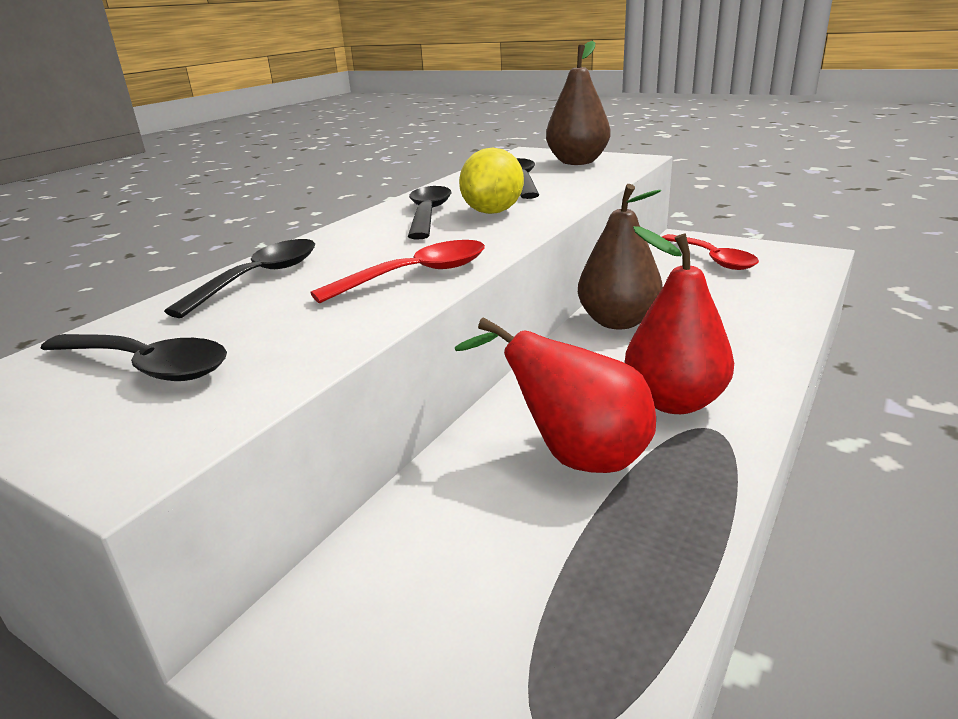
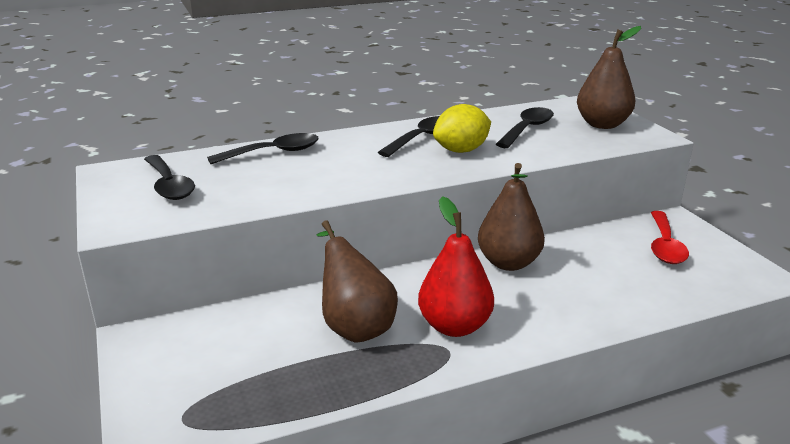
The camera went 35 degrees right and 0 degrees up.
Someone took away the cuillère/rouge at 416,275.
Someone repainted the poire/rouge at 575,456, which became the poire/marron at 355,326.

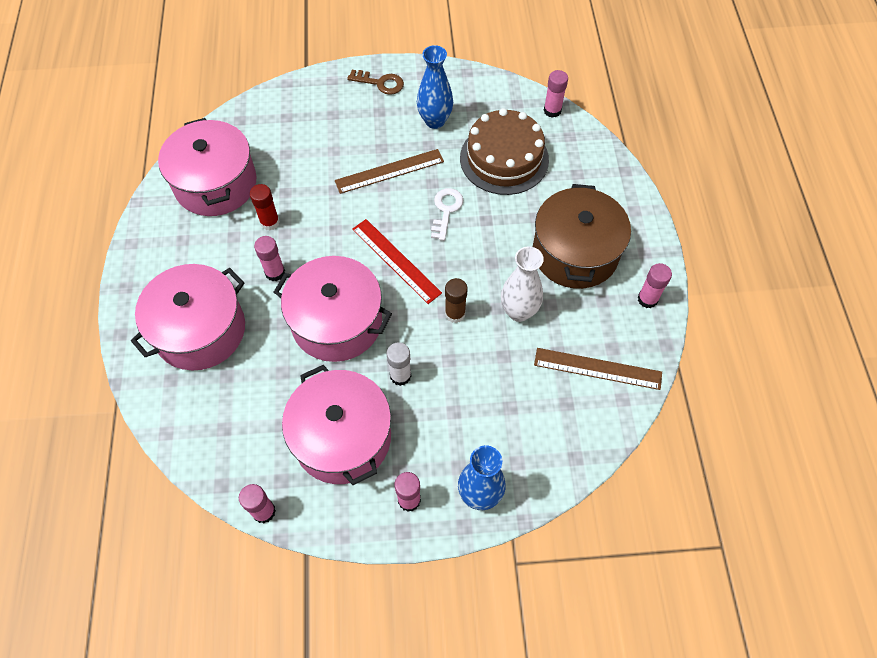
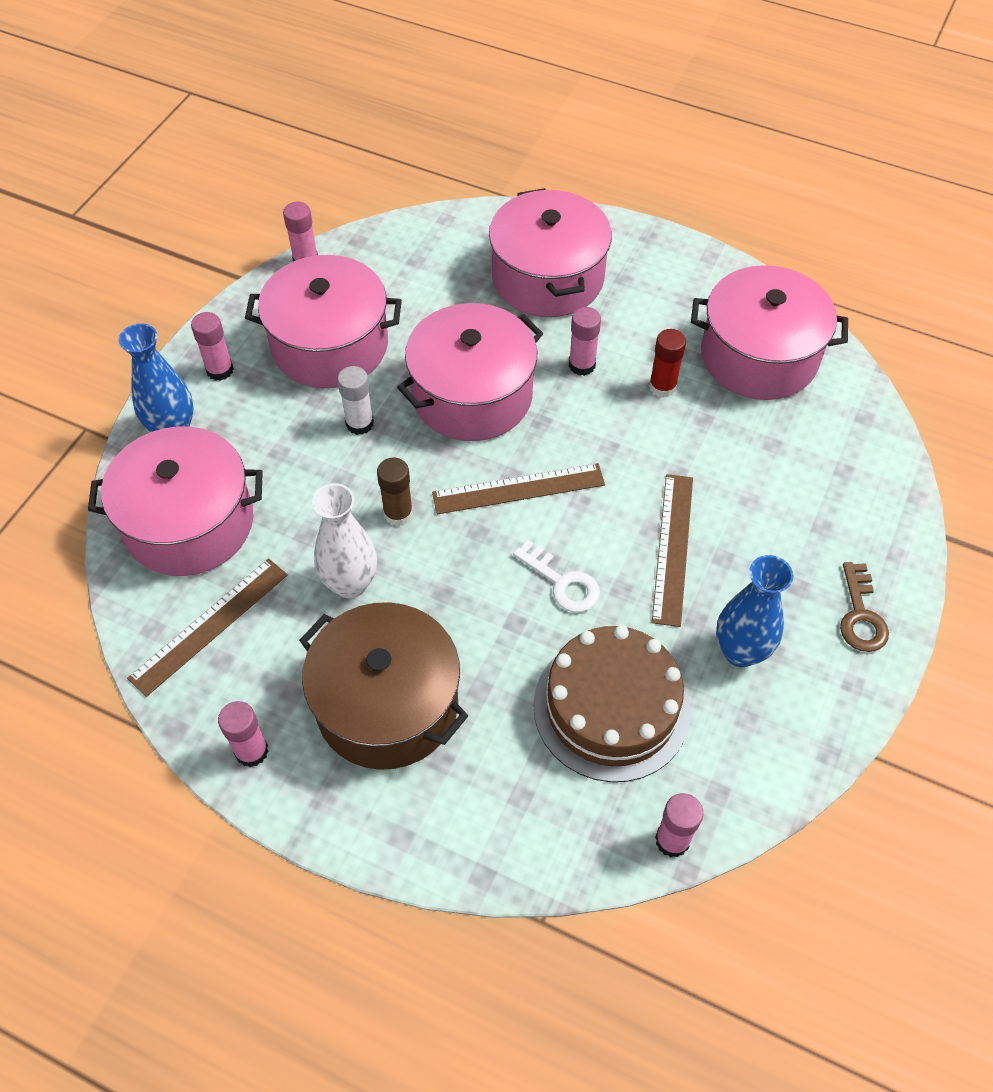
The camera went 120 degrees right and 5 degrees down.
Someone put down the marmite/rose at 189,523.
Someone repainted the règle/rouge at 396,260, which became the règle/marron at 518,489.
Someone rotated the clé/marron at 380,83 by 45 degrees counterclockwise.

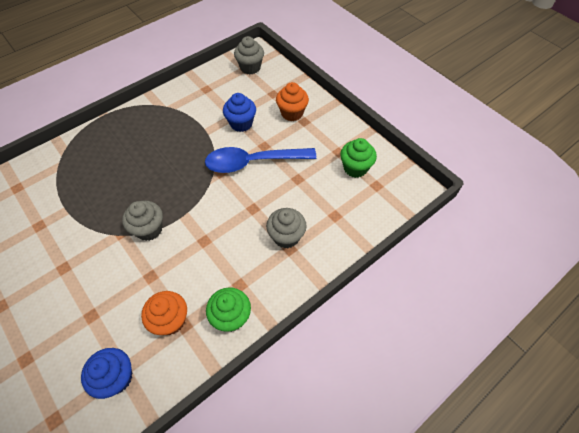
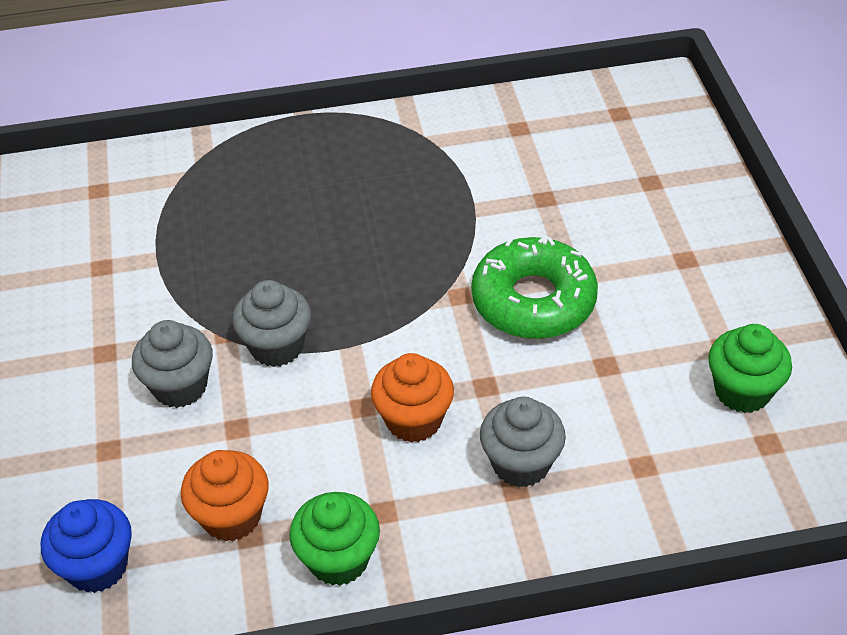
The camera went 30 degrees right and 10 degrees down.
Someone took away the muffin/bleu at 241,123.
Someone carried the muffin/gris from 250,67 to 180,386.
Someone carried the muffin/orange from 292,113 to 414,420.
Someone swapped the cuillère/bleu at 253,162 for the beignet/vert at 533,300.

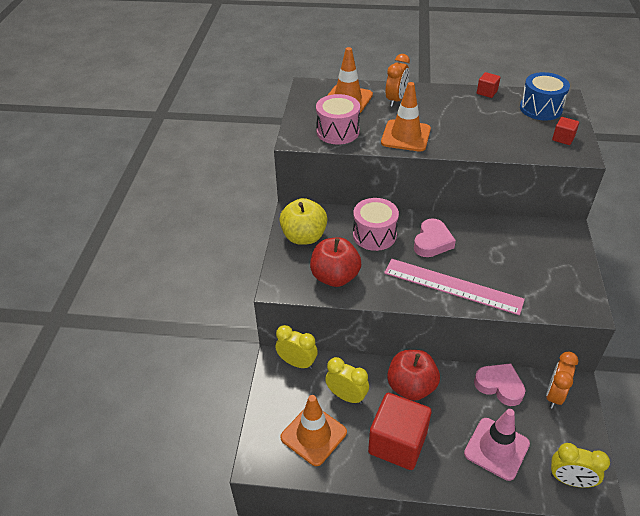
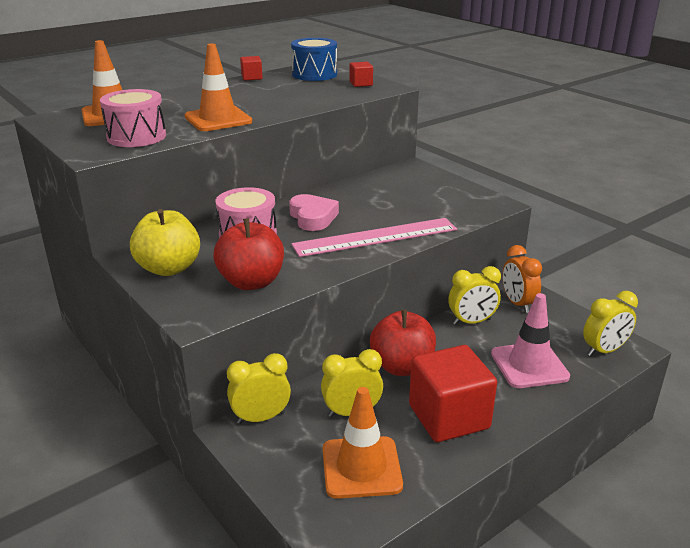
The camera went 45 degrees left and 15 degrees down.
Someone took away the réveil/orange at 396,100.
Someone swapped the cœur/rose at 499,386 for the réveil/jaune at 471,322.

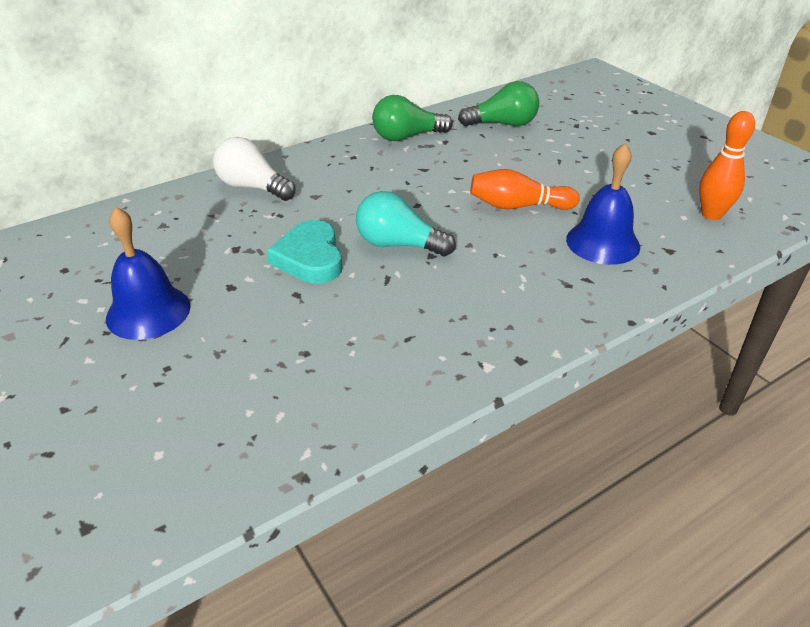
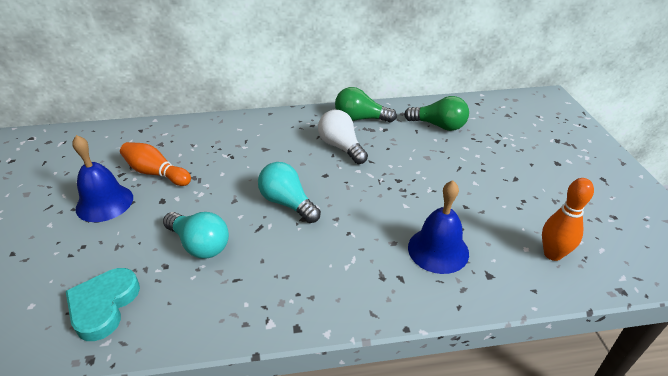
The camera went 25 degrees right and 0 degrees up.
Someone put down the ampoule/turquoise at 200,244.
Someone carried the ampoule/blanc from 252,187 to 341,147.
Someone carried the cœur/turquoise from 310,258 to 103,305.
Someone carried the quille/orange from 518,206 to 156,173.

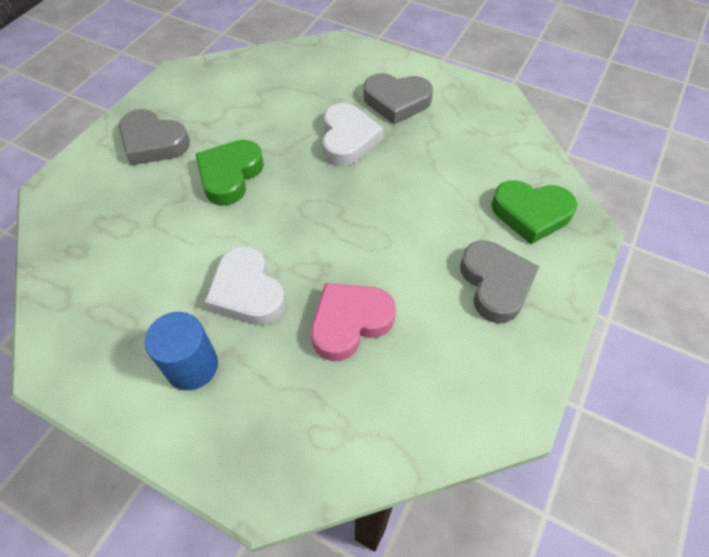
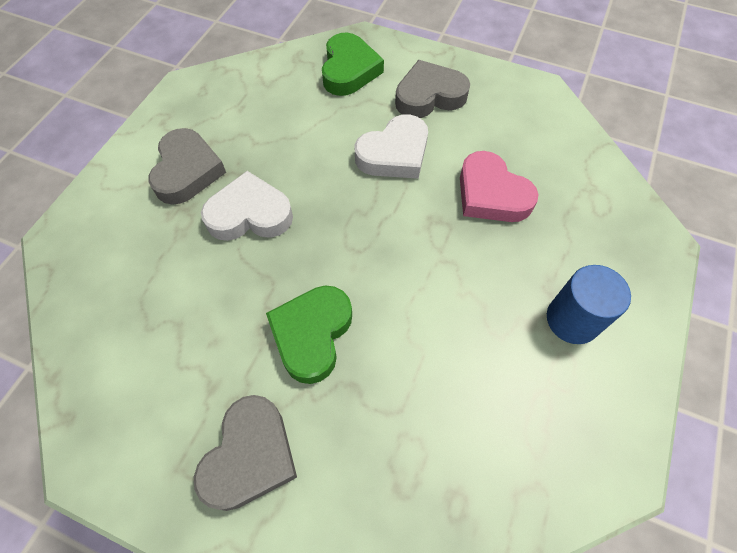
The camera went 95 degrees left and 5 degrees up.
Someone carried the cœur/blanc from 247,292 to 394,154.
Someone rotated the cœur/vert at 230,175 by 90 degrees clockwise.

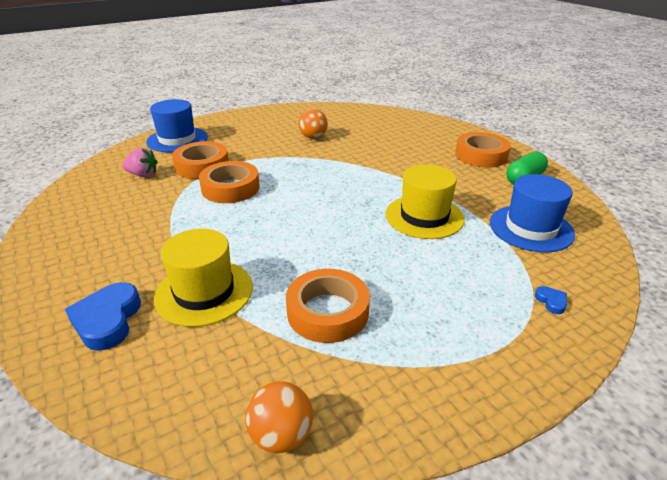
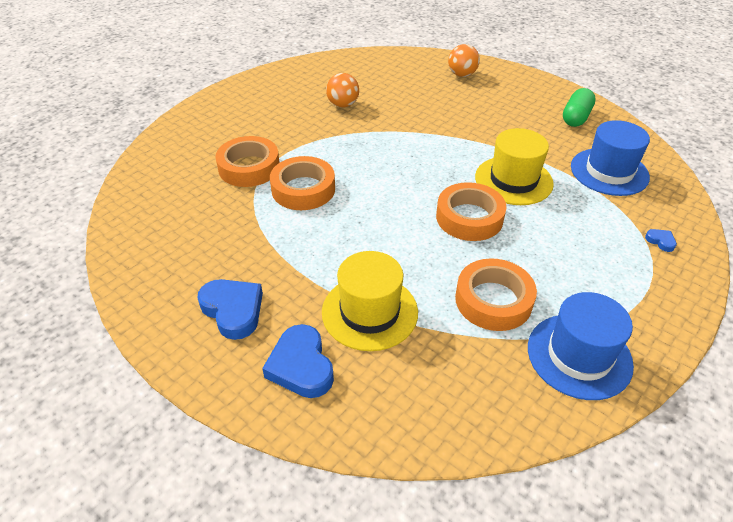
The camera went 20 degrees left and 10 degrees up.
Someone took away the fraise/rose at 143,175.
Someone put down the cœur/bleu at 233,310.
Someone carried the chapeau/bleu from 177,139 to 579,356.
Someone carried the balle/orange from 281,435 to 462,75.
Someone carried the ruban adhésif/orange from 481,155 to 469,218.

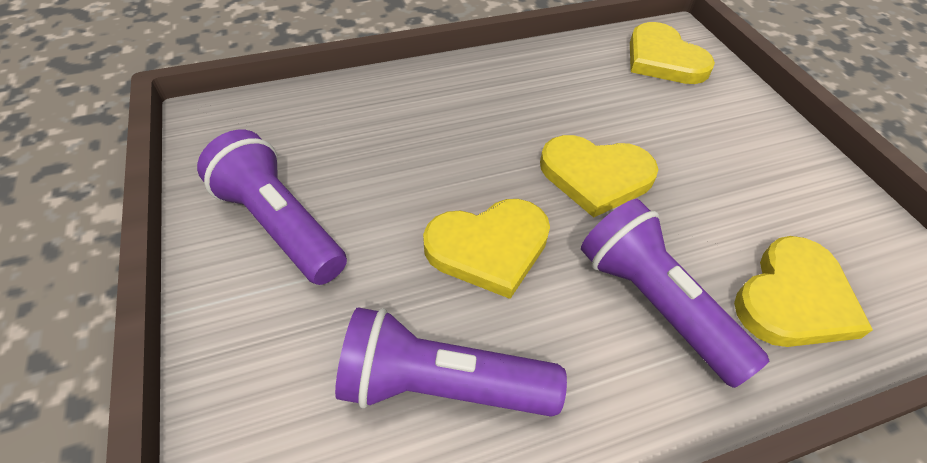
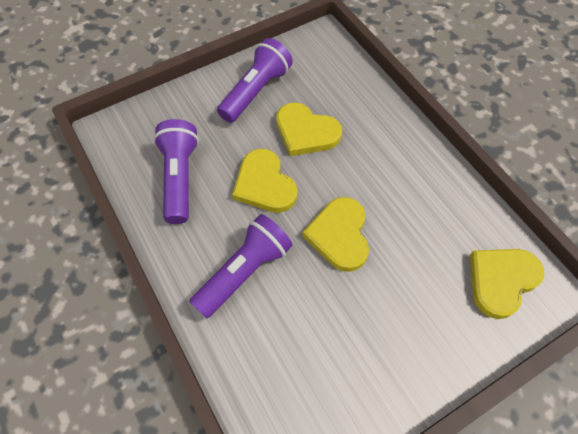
The camera went 80 degrees right and 10 degrees up.
Someone carried the cœur/jaune from 794,298 to 306,132.

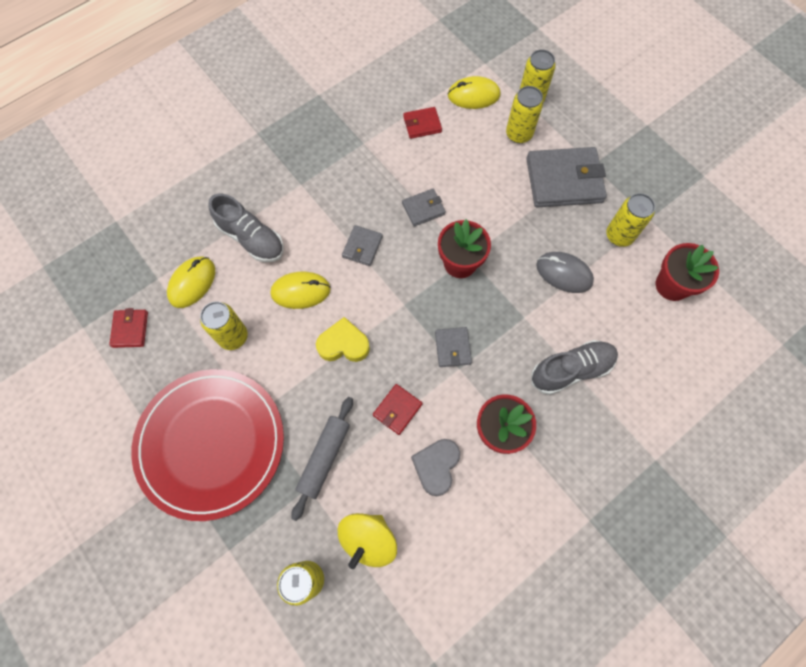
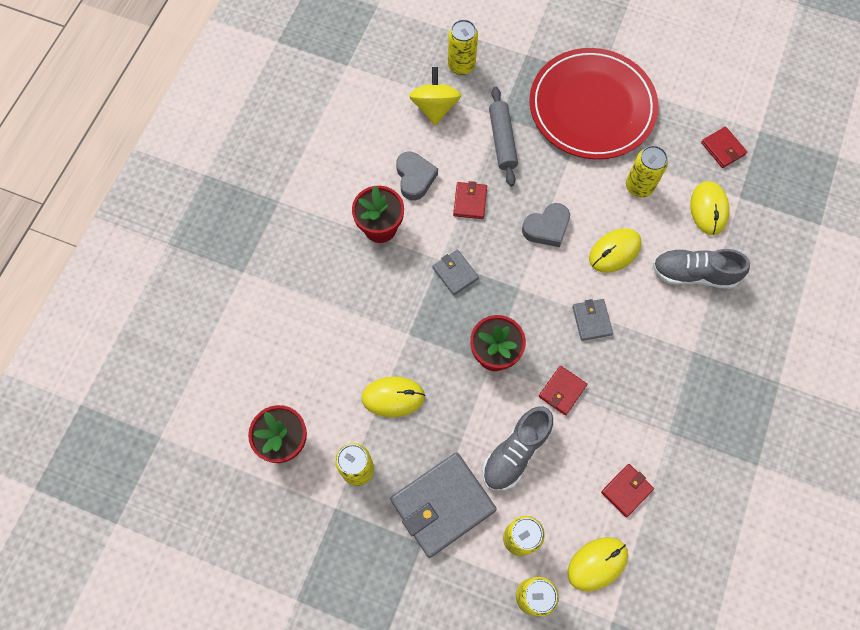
The camera went 150 degrees right and 0 degrees up.
Someone carried the chaussure/gris from 571,370 to 516,452.
Someone repainted the cœur/jaune at 343,344, which became the cœur/gris at 547,228.
Someone repainted the portefeuille/gris at 423,209, which became the portefeuille/rouge at 562,391.
Someone repainted the souris/gris at 564,273, which became the souris/jaune at 393,397.

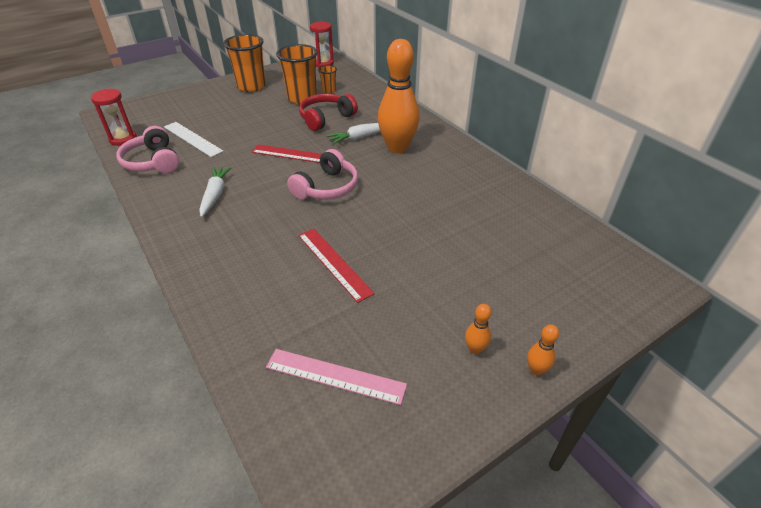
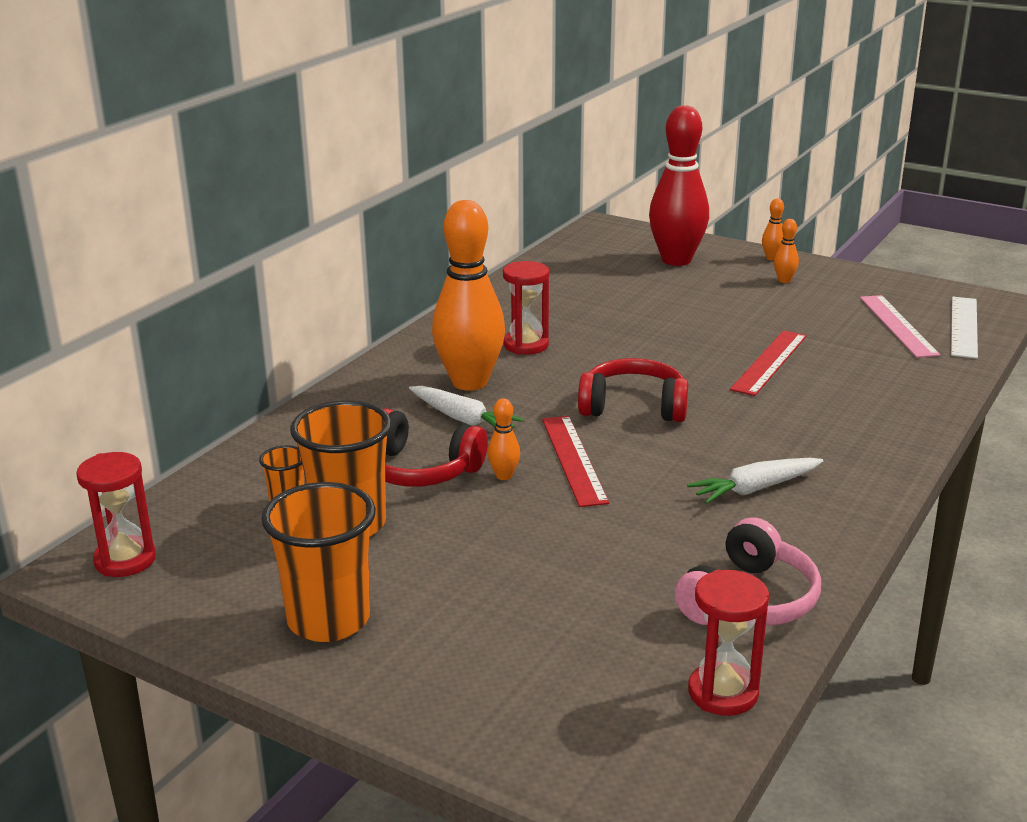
The camera went 115 degrees left and 15 degrees down.
Someone put down the quille/orange at 504,476.
Someone put down the sablier/rouge at 526,345.
Someone put down the quille/rouge at 676,260.
Someone carried the règle/blanc from 192,139 to 964,327.
Someone repainted the casque audio/rose at 327,188, which became the casque audio/rouge at 633,407.

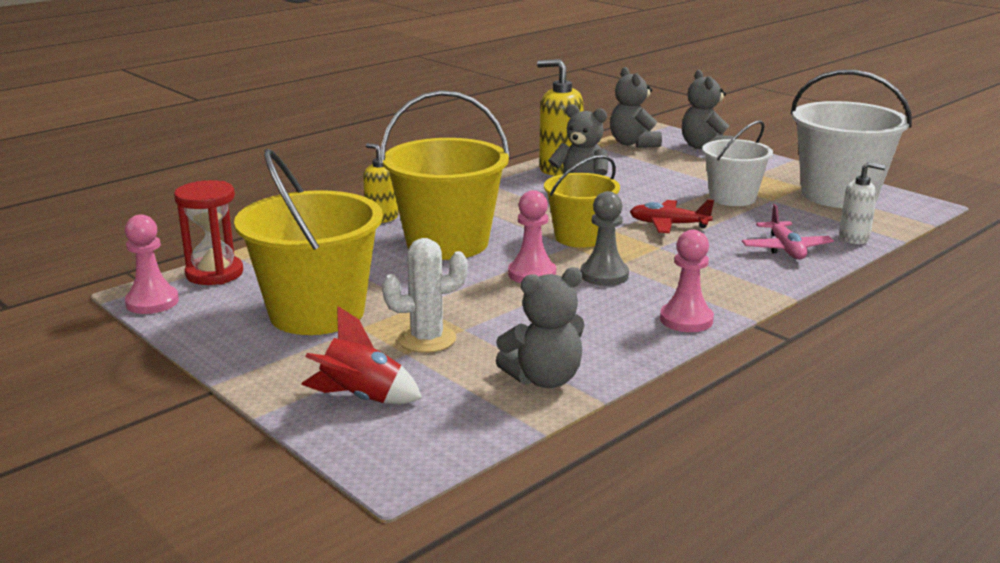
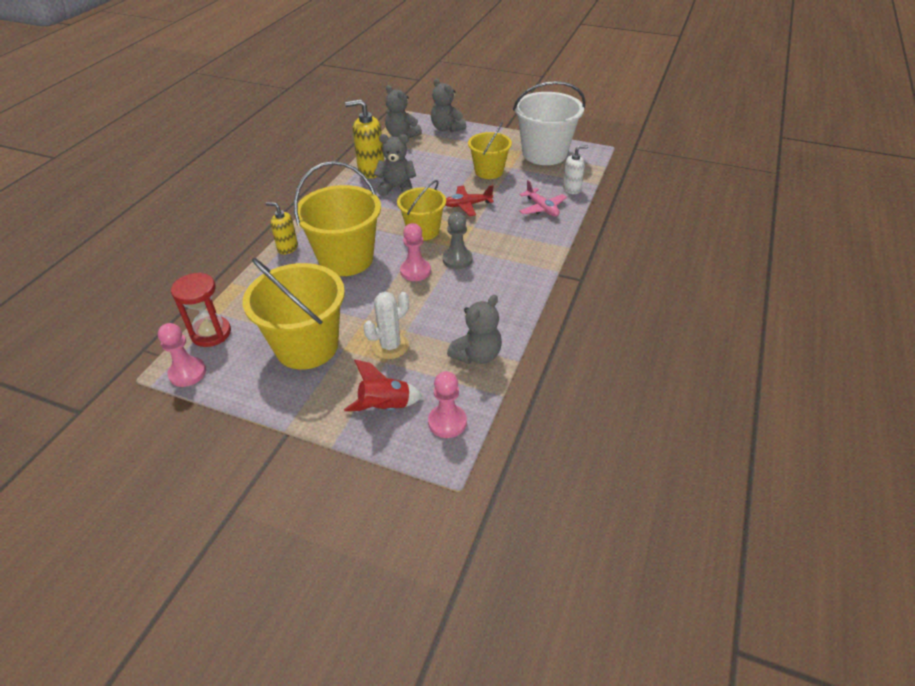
The camera went 25 degrees left and 20 degrees up.
Someone carried the pion/rose from 686,320 to 447,422.
Someone repainted the seau/blanc at 732,198, which became the seau/jaune at 489,171.

